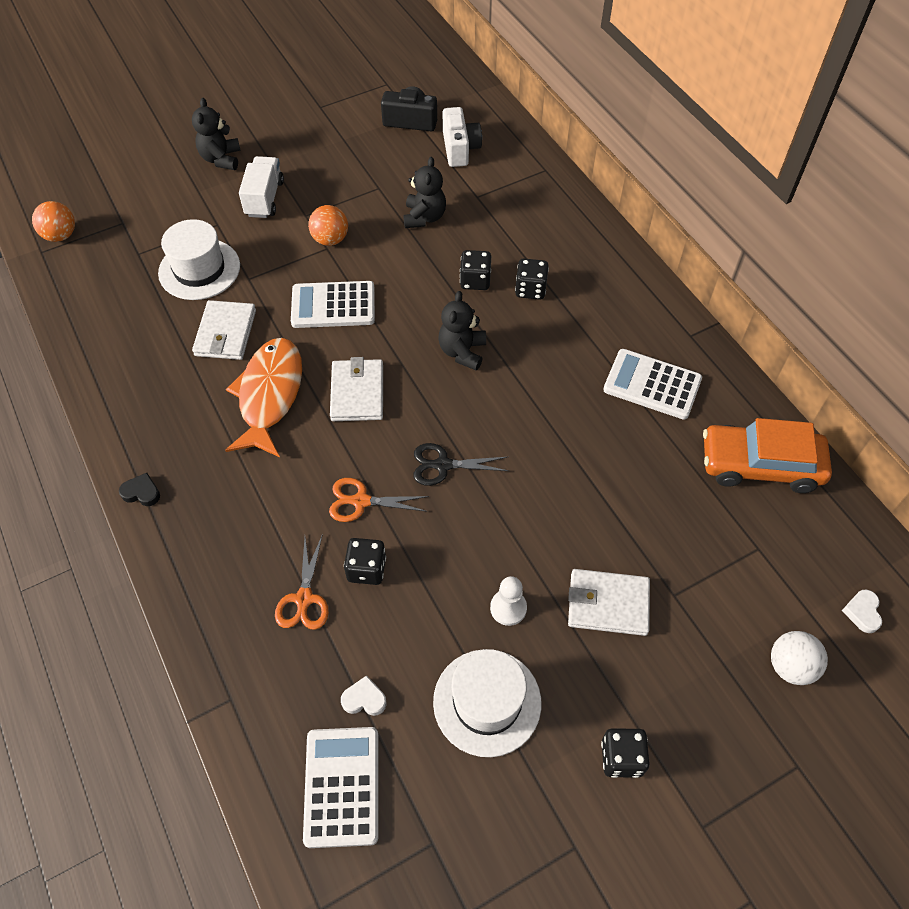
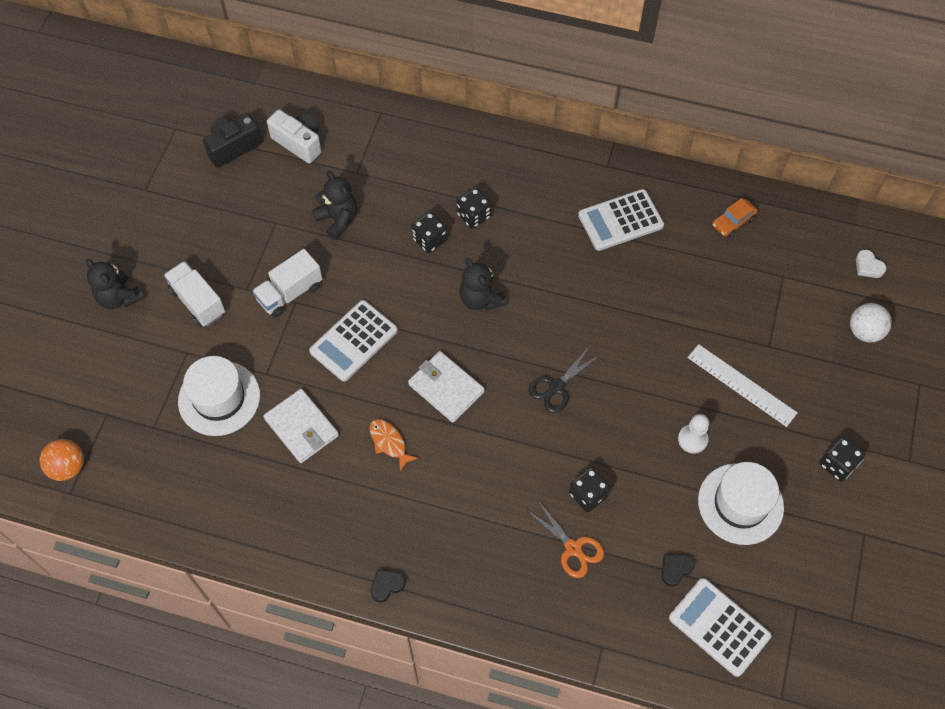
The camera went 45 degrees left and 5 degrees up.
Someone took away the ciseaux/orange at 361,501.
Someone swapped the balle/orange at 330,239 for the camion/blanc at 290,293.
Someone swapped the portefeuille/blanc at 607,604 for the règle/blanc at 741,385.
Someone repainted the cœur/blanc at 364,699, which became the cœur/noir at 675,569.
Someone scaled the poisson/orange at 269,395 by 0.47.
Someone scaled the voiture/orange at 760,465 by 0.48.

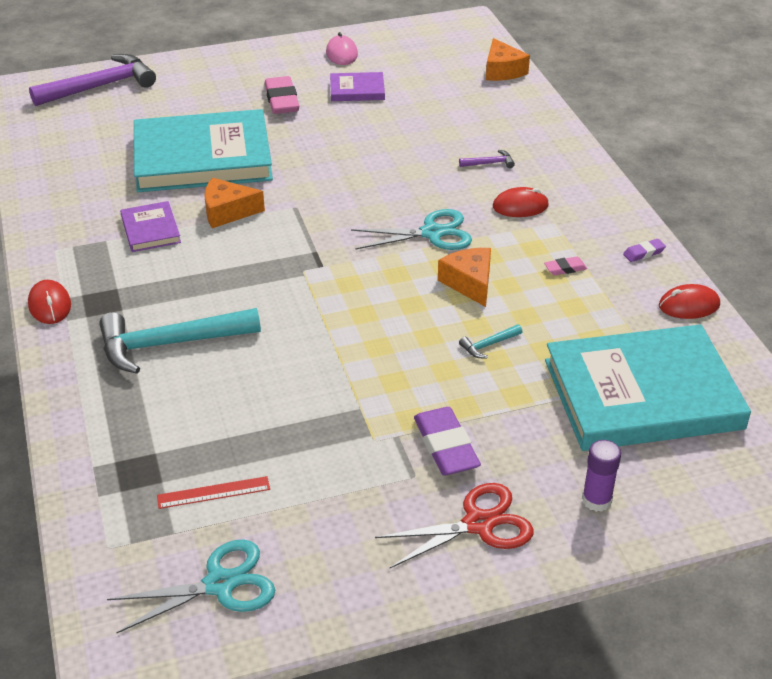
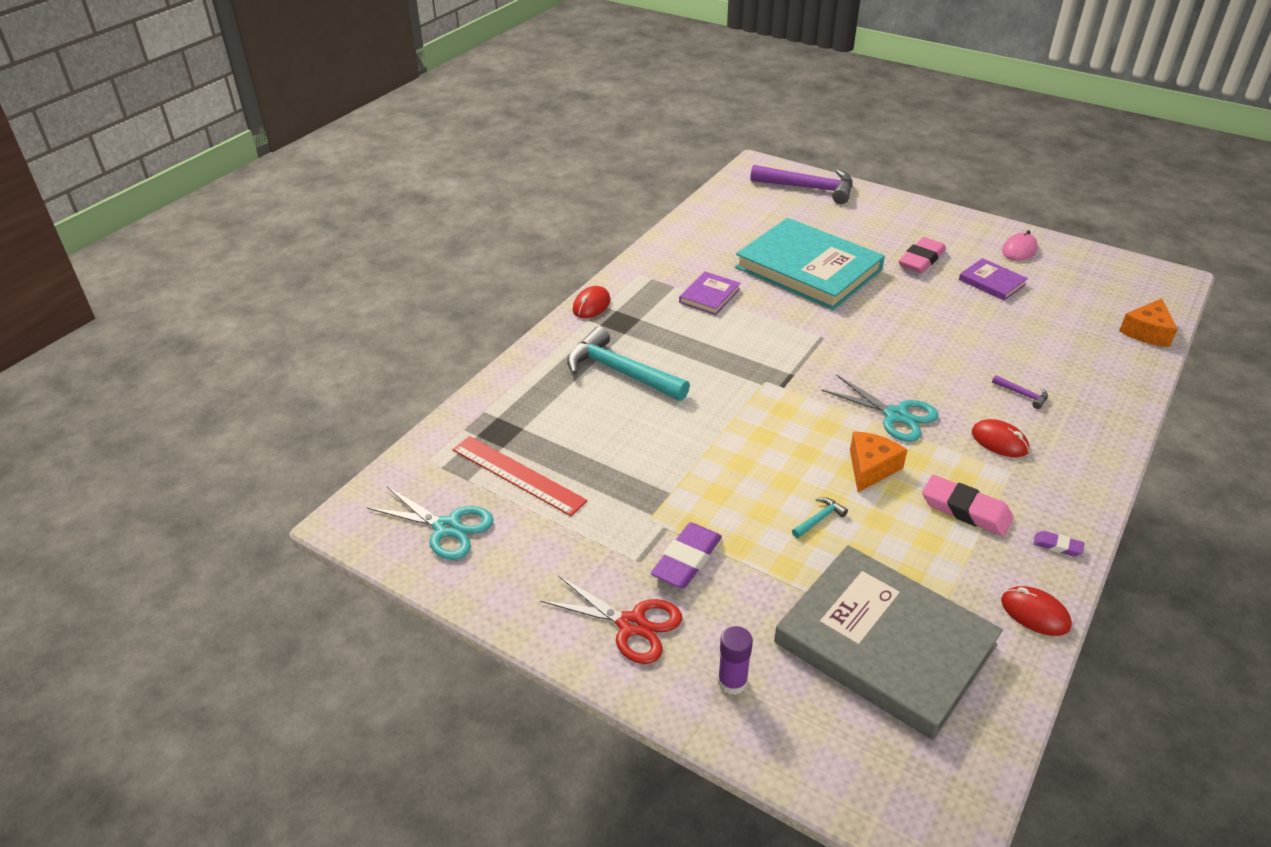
The camera went 50 degrees right and 0 degrees up.
Someone took away the fromage/orange at 227,212.
Someone repainted the livre/turquoise at 642,394, which became the livre/gris at 884,644.
Someone rotated the marteau/turquoise at 489,345 by 120 degrees clockwise.
Someone scaled the règle/rouge at 213,492 by 1.73.
Someone scaled the gomme/rose at 565,268 by 2.00.

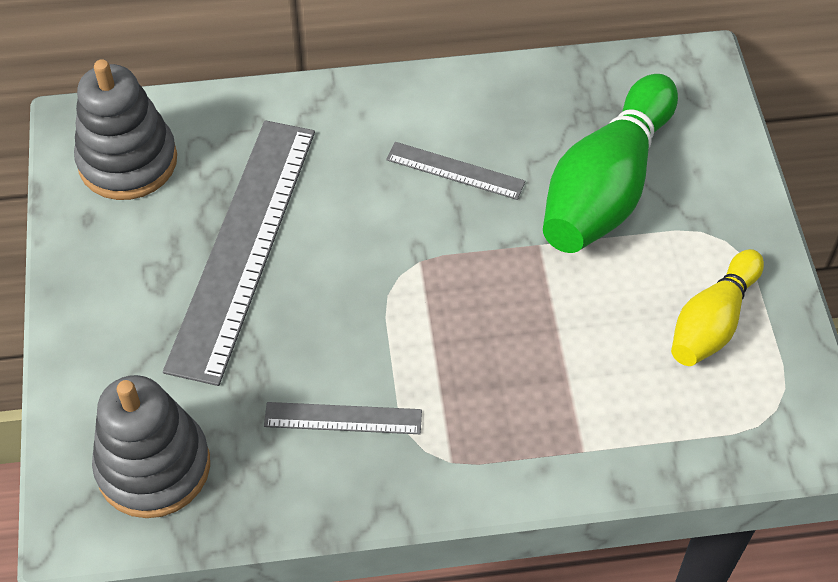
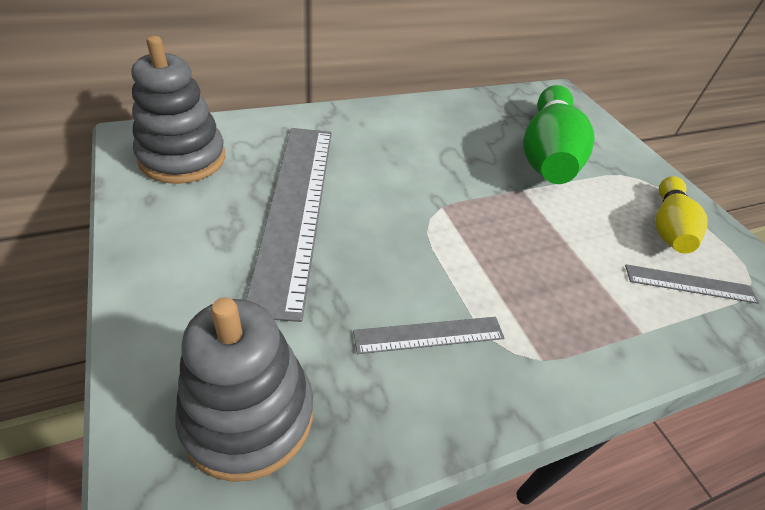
The camera went 20 degrees left and 10 degrees down.
Someone carried the règle/gris from 455,171 to 690,284.

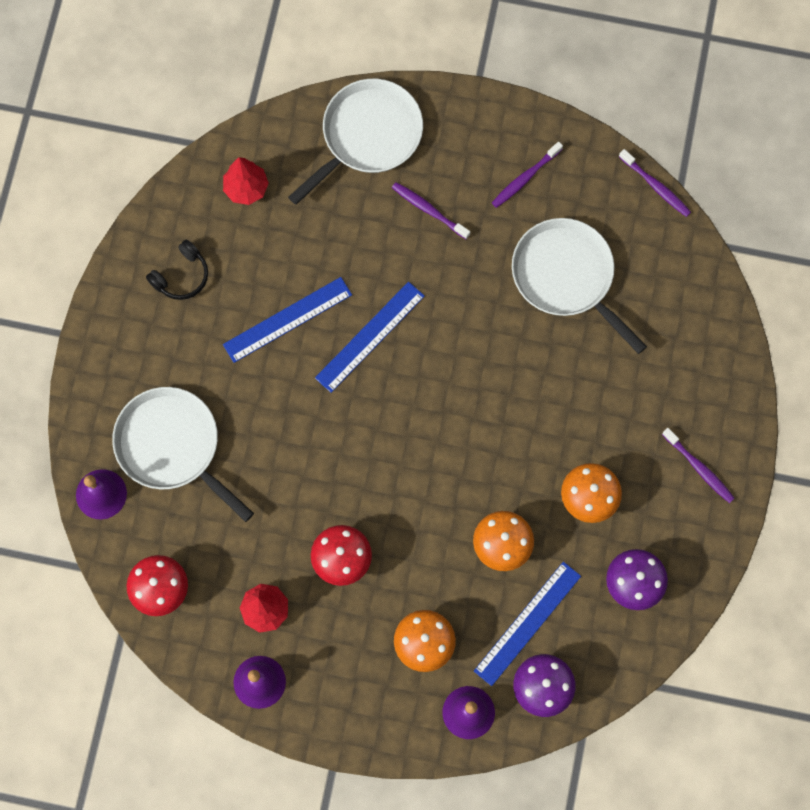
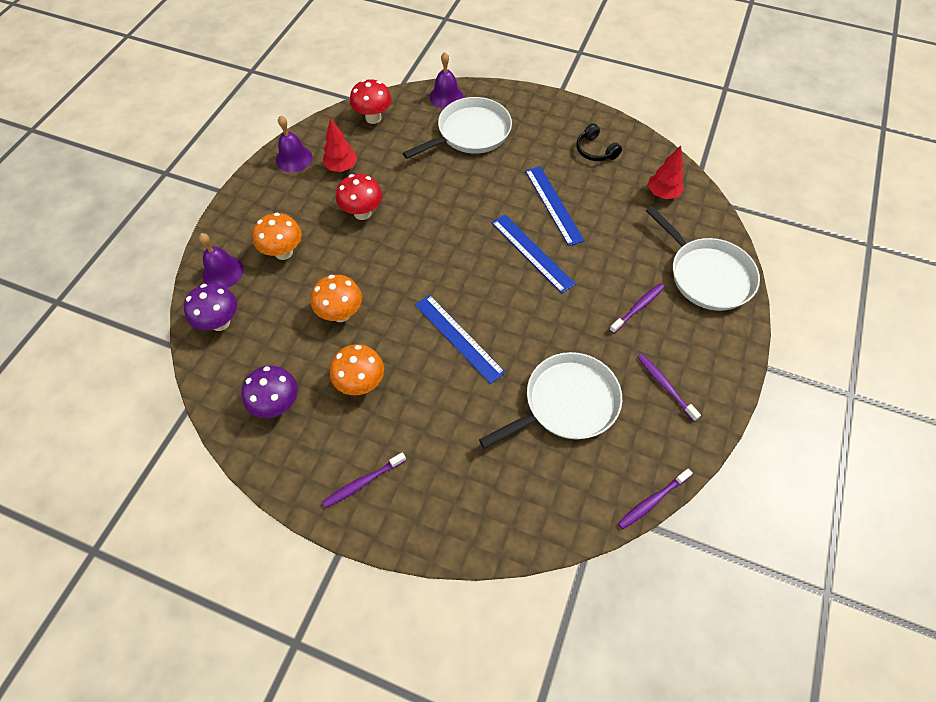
The camera went 100 degrees right and 15 degrees down.
Someone carried the règle/bleu from 527,623 to 459,337.

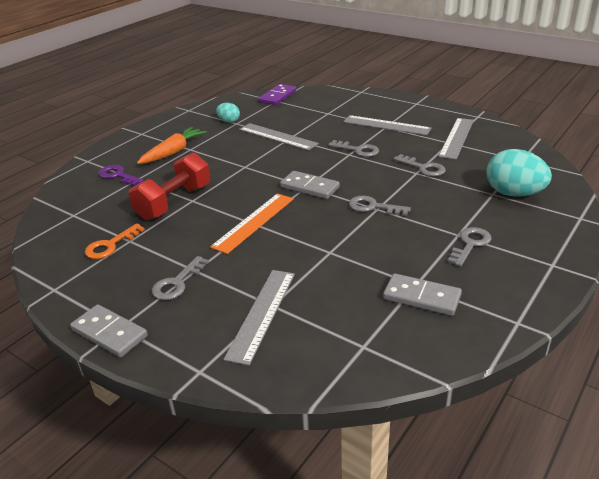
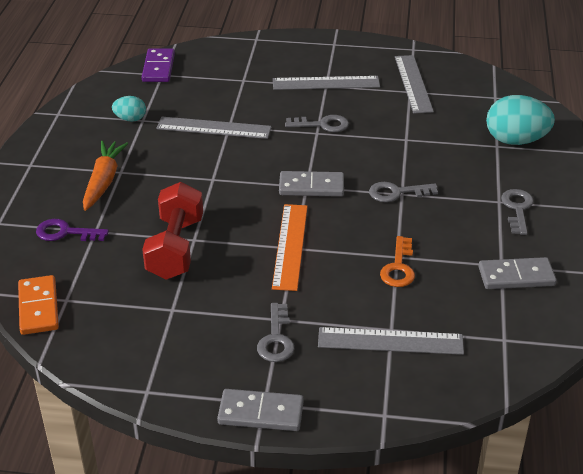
The camera went 30 degrees left and 5 degrees up.
Someone took away the clé/gris at 423,168.
Someone put down the domino/orange at 39,307.
Someone carried the clé/orange from 110,245 to 398,267.
Someone rotated the règle/gris at 262,314 by 75 degrees counterclockwise.

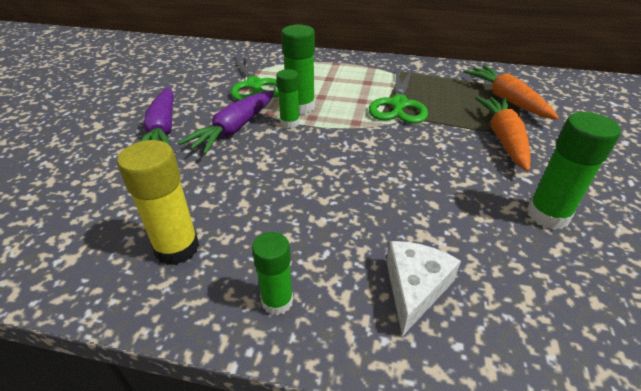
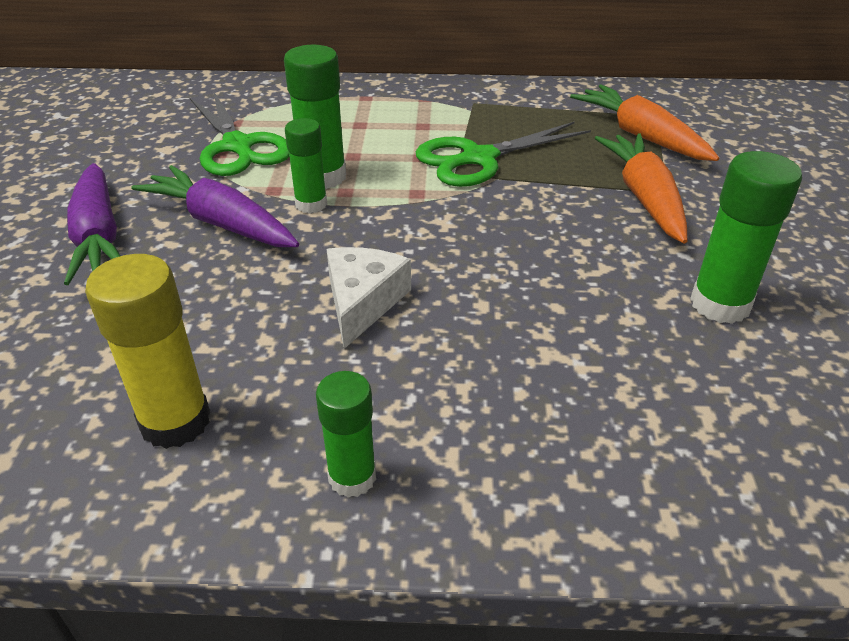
The camera went 10 degrees left and 0 degrees up.
Someone carried the fromage/blanc from 414,288 to 362,302.
Someone rotated the carotte/violet at 234,129 by 105 degrees clockwise.
Someone rotated the ciseaux/vert at 398,104 by 60 degrees clockwise.

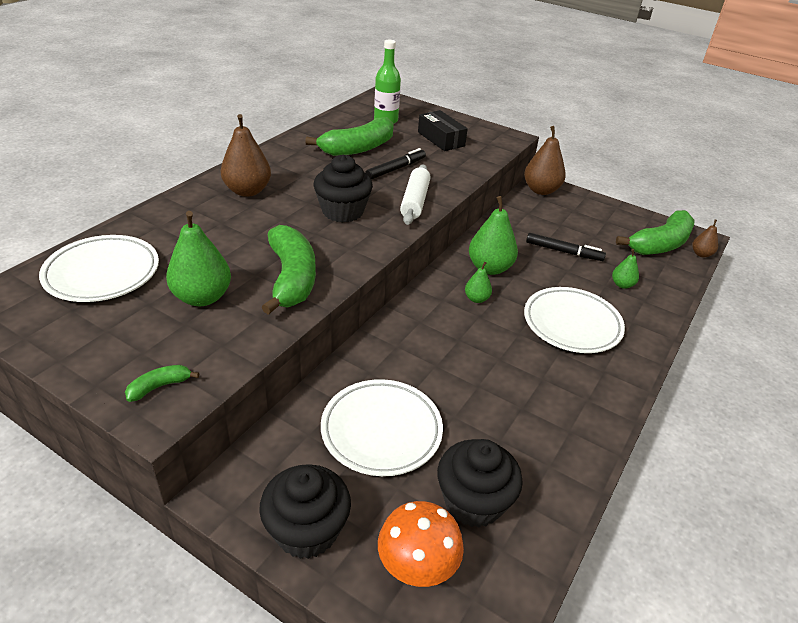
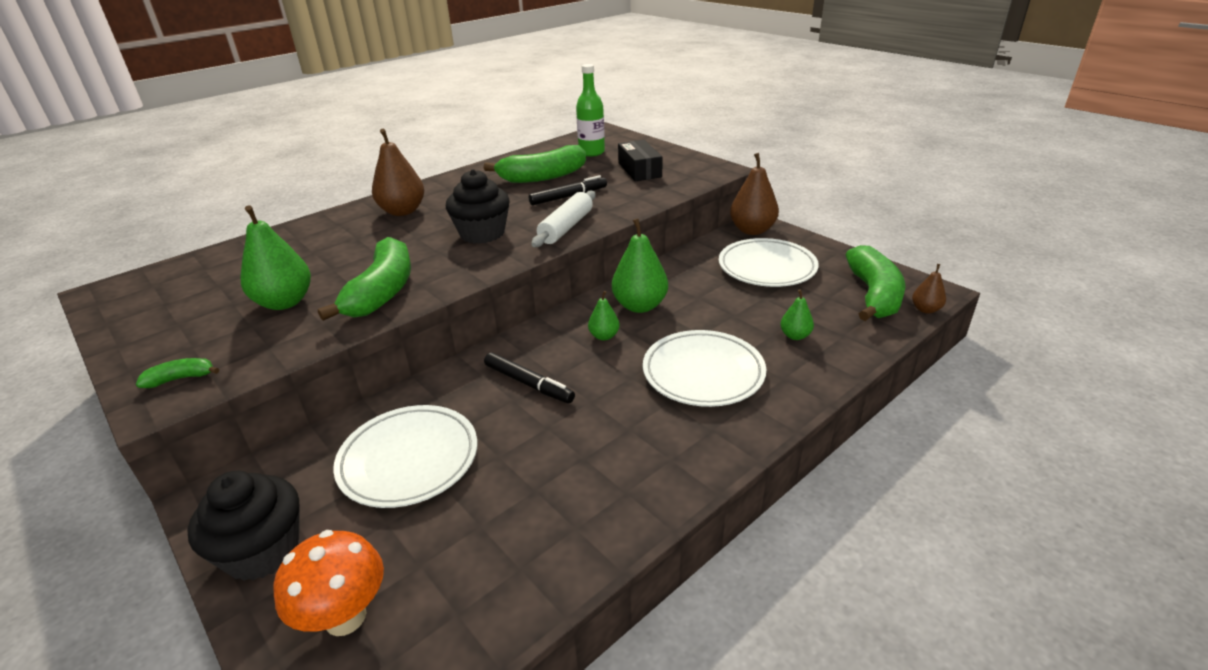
The camera went 20 degrees right and 5 degrees down.
Someone took away the muffin/noir at 473,501.
Someone carried the assiette/blanc from 102,273 to 767,268.
Someone carried the feutre/noir from 563,252 to 528,383.
Someone rotated the banane/vert at 660,244 by 60 degrees counterclockwise.

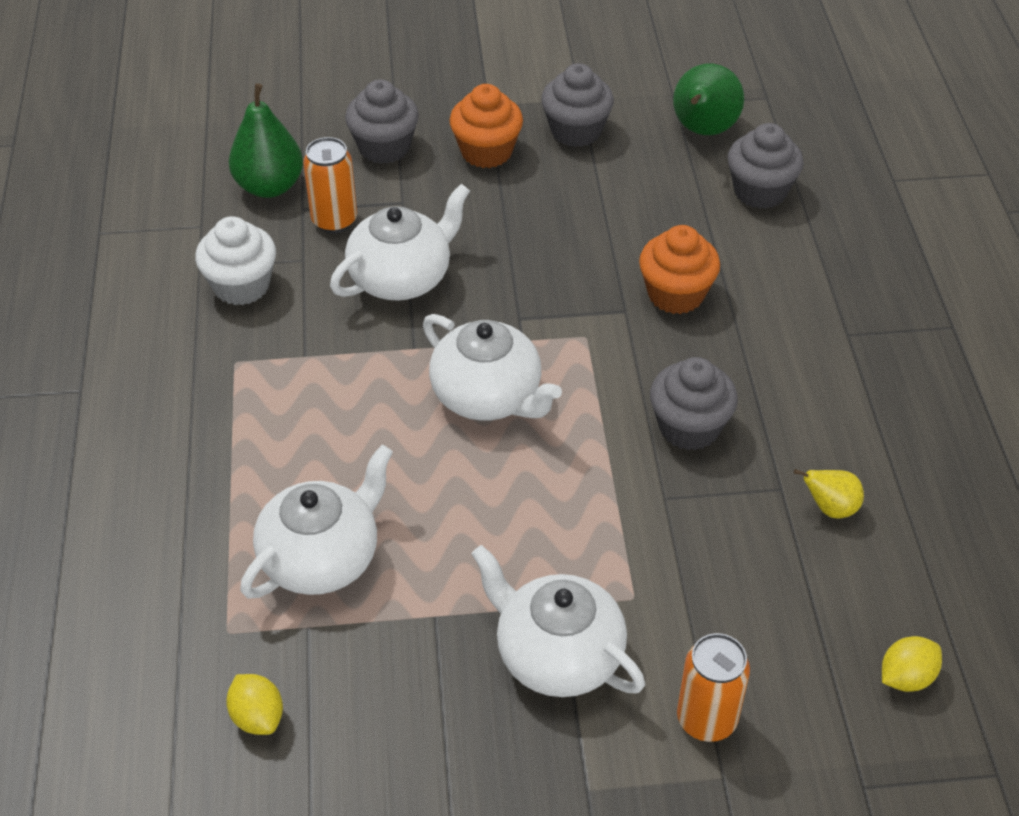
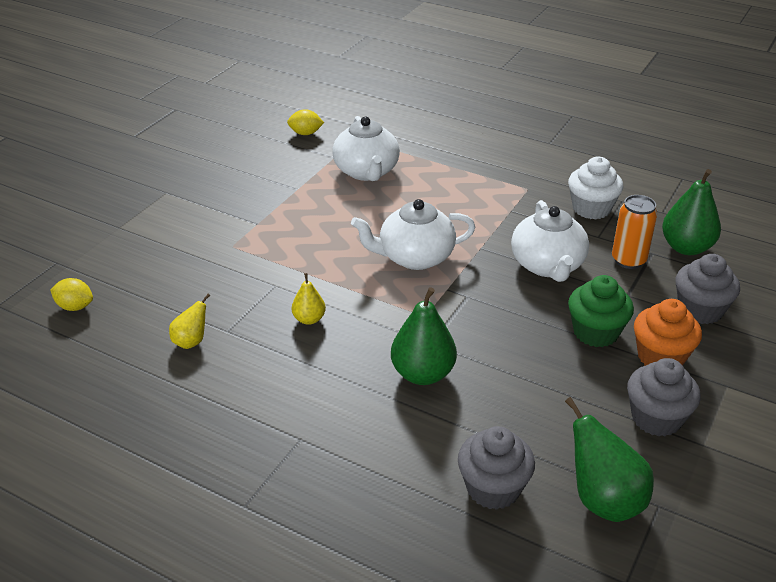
The camera went 125 degrees right and 10 degrees down.
Someone took away the théière/blanc at 557,655.
Someone took away the canette/orange at 706,719.
Someone put down the muffin/vert at 595,332.
Someone swapped the muffin/orange at 675,294 for the poire/vert at 423,374.
Someone swapped the muffin/gris at 689,427 for the poire/jaune at 309,319.
Someone rotated the citron/jaune at 906,677 by 75 degrees counterclockwise.

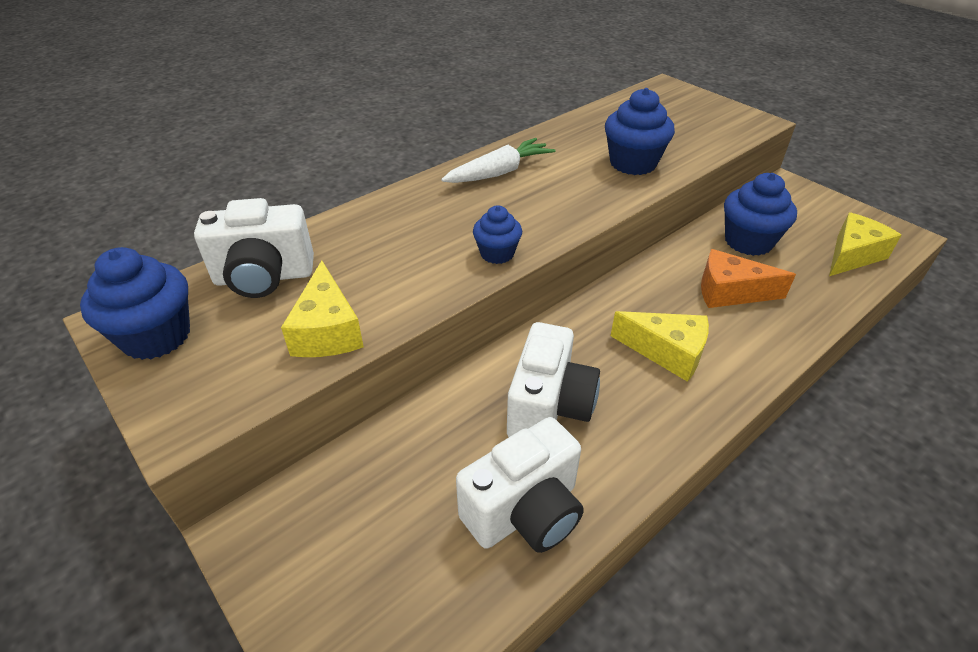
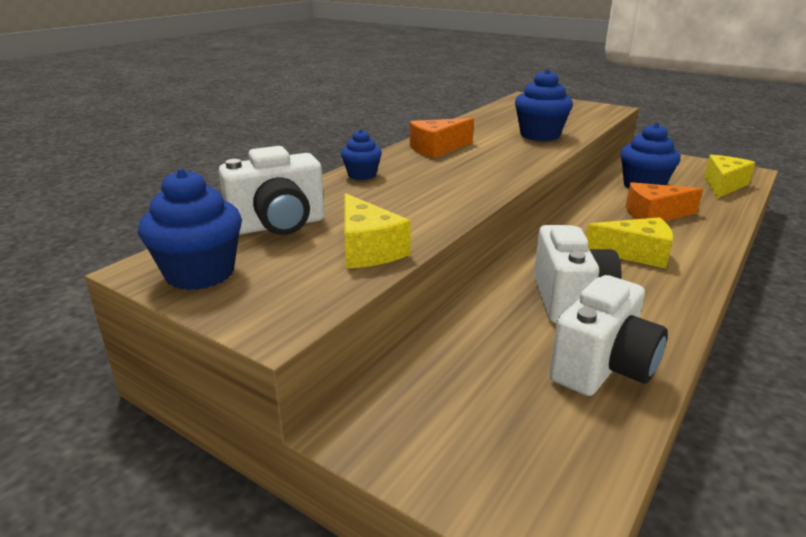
The camera went 15 degrees left and 15 degrees down.
Someone carried the muffin/bleu from 497,253 to 362,175.
Someone swapped the carotte/blanc at 499,172 for the fromage/orange at 437,149.

